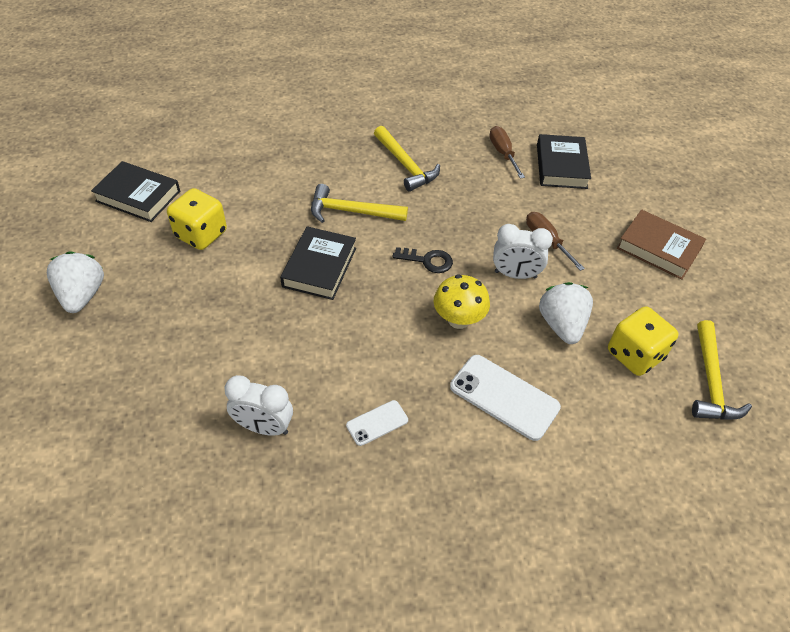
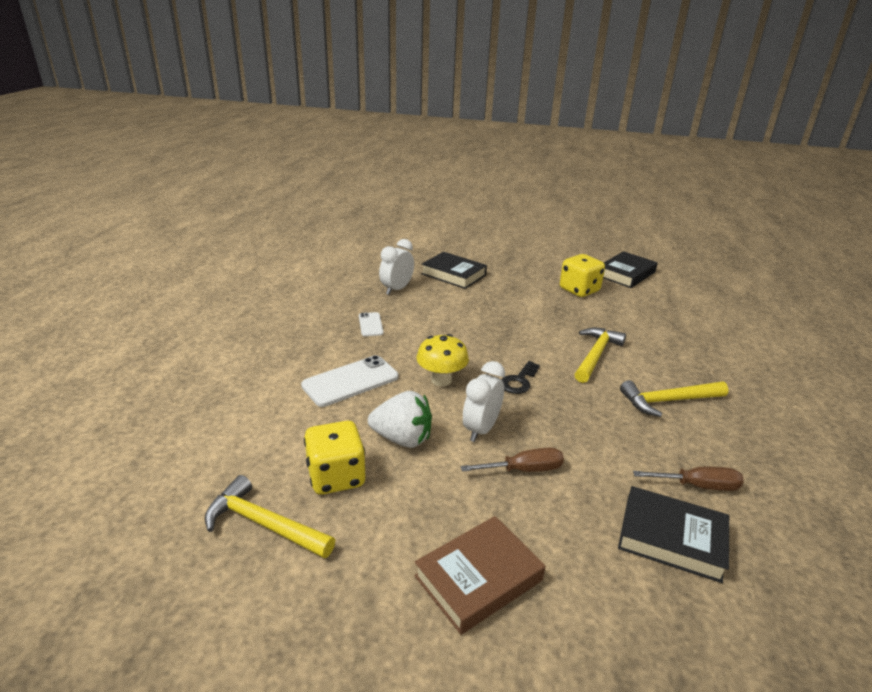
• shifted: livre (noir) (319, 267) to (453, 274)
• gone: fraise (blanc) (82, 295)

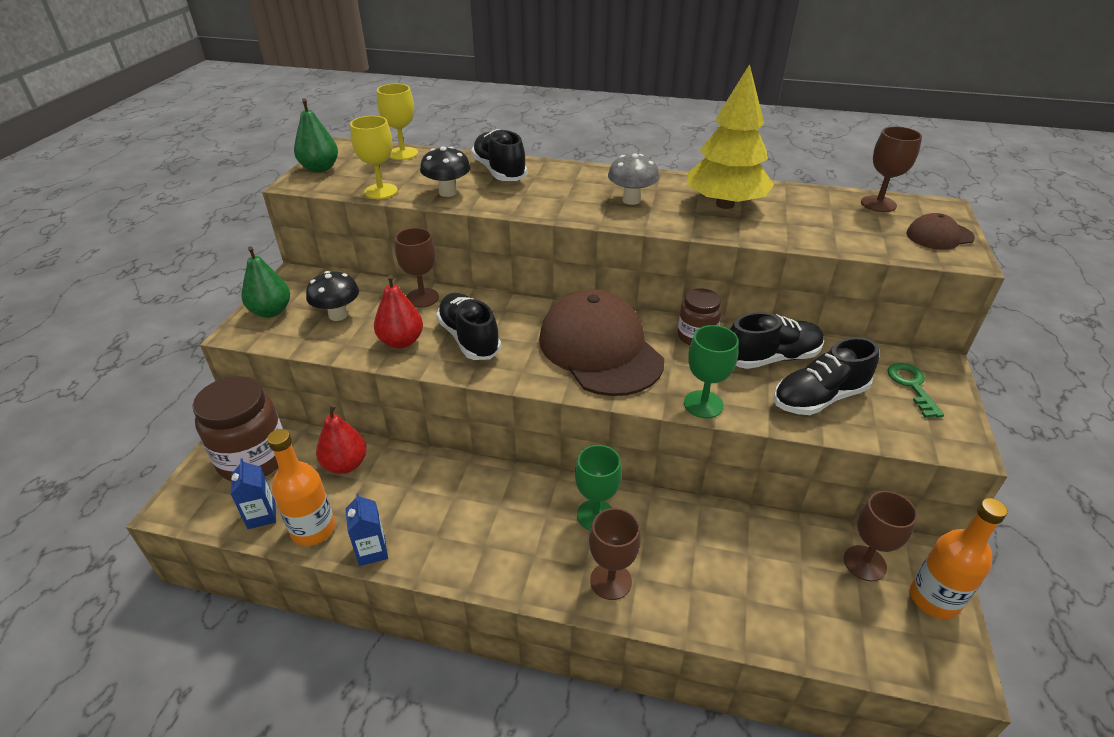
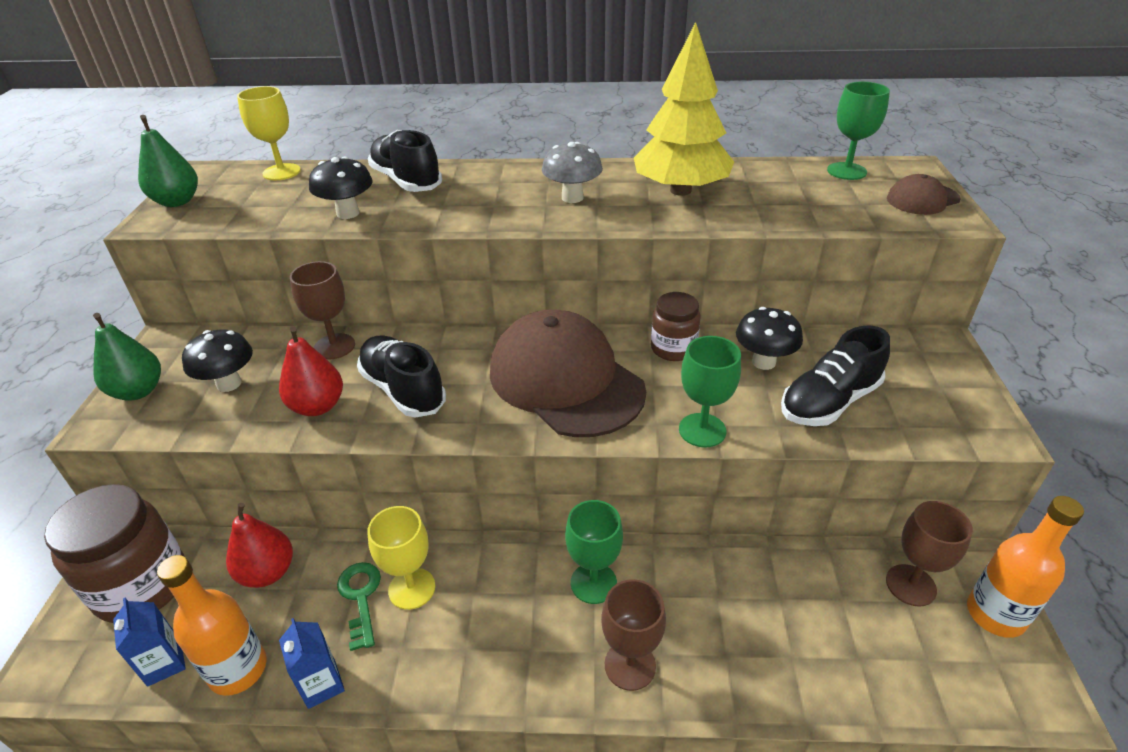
• shifted: clé (vert) (912, 386) to (360, 598)
• shifted: verre à pied (jaune) (381, 191) to (412, 588)
• swapped: chaussure (noir) (771, 358) to champignon (noir) (763, 362)
• repainted: verre à pied (marron) (878, 204) to verre à pied (vert) (846, 171)

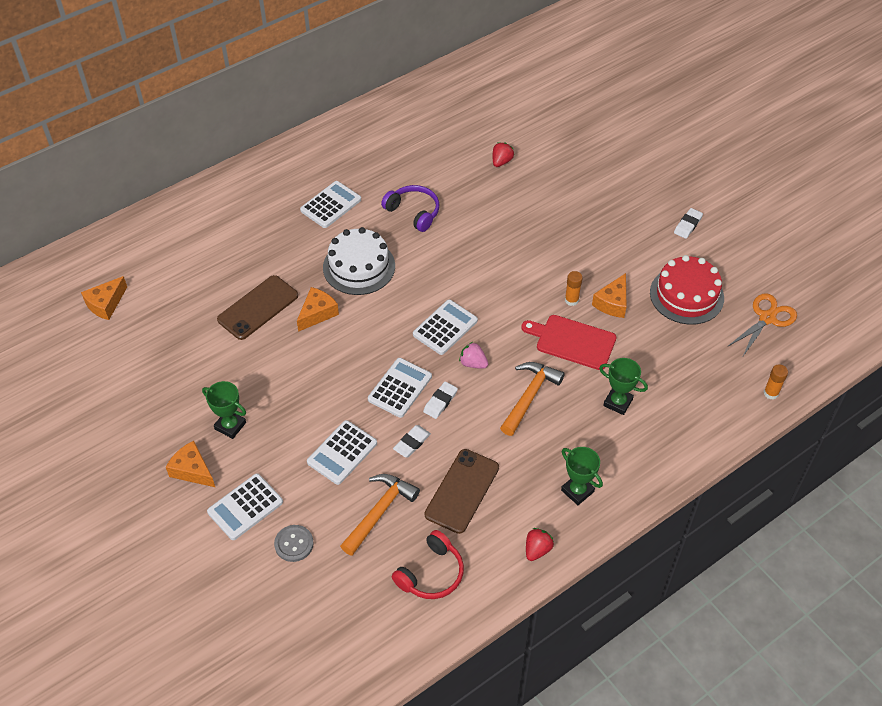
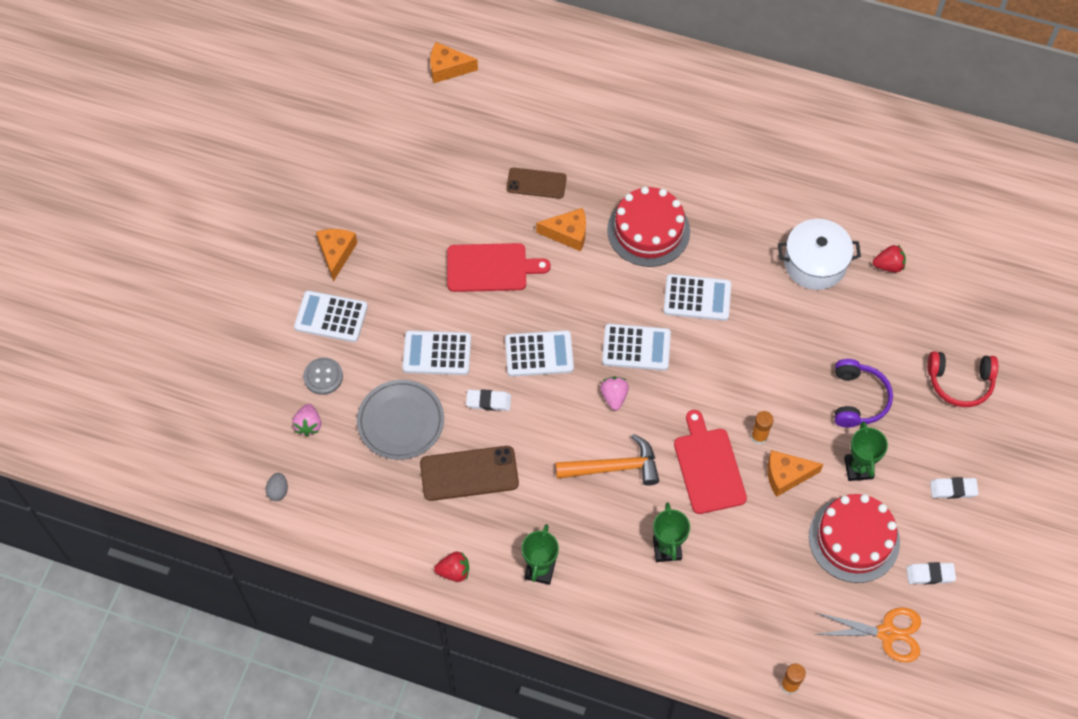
• new: œuf (gris) (278, 491)
• new: fraise (rose) (308, 425)
• swapped: marteau (orange) (380, 511) to assiette (gris) (401, 421)
• new: planche à découper (rouge) (490, 268)
• scaled: téléphone (marron) (258, 307) = (536, 183) x0.66
• repainted: gâteau (blanc) (359, 267) to gâteau (rouge) (648, 230)
• shifted: calculatrice (blanc) (331, 205) to (697, 298)
• new: marmite (blanc) (815, 263)
• shifted: casque audio (violet) (413, 212) to (858, 399)
• shifted: trophée (vert) (230, 426) to (858, 468)
• shifted: gomme (blanc) (440, 402) to (930, 574)
• shifted: casque audio (rouge) (431, 574) to (960, 382)

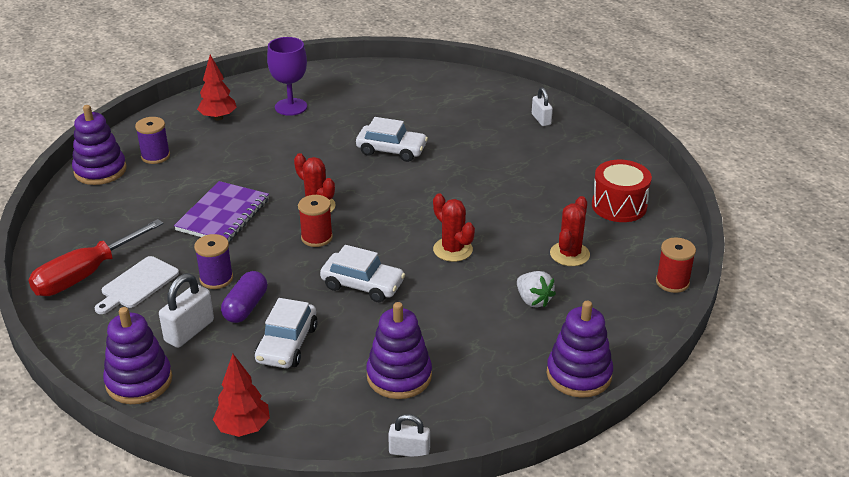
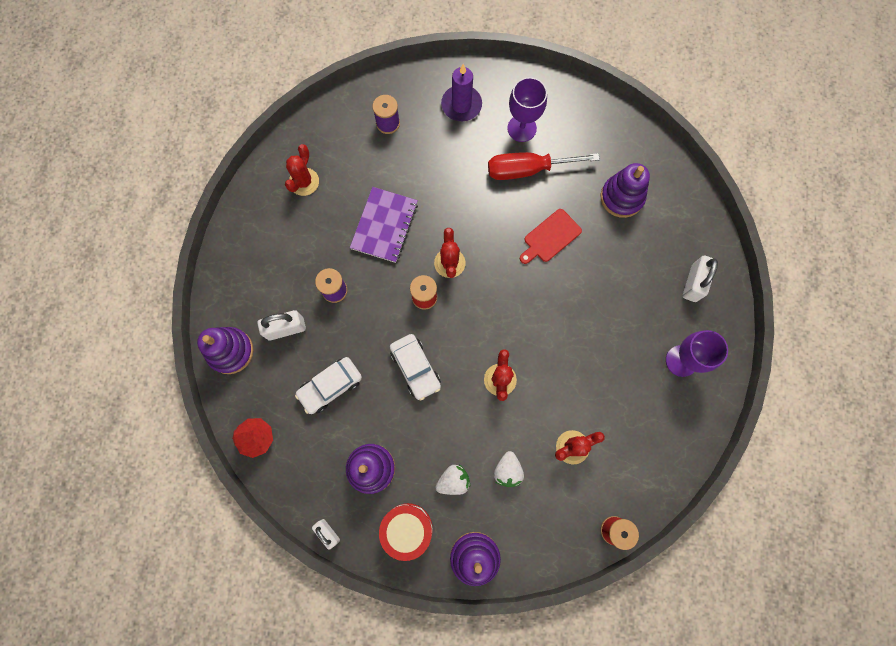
• new: cactus (rouge) (304, 182)
• rotated: carnet (violet) (223, 215) = (384, 226) 45 degrees counterclockwise
• shifted: tambour (rouge) (619, 206) to (407, 529)
• new: fraise (blanc) (453, 480)
• swapped: arbre (rouge) (218, 118) to bougie (violet) (461, 105)
• shifted: tournevis (rouge) (86, 275) to (527, 170)
• swapped: voiture (blanc) (391, 150) to planche à découper (rouge) (550, 237)
• shifted: jouet à empiler (violet) (100, 171) to (622, 197)
• new: verre à pied (violet) (681, 361)
• scaled: cadenas (blanc) (541, 119) = (693, 283) x1.52
• gone: planche à découper (blanc) (137, 284)
• gone: gélule (violet) (246, 307)

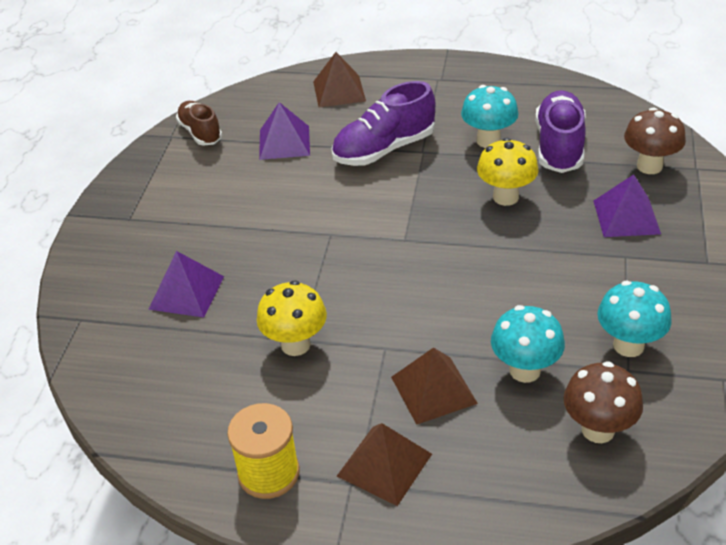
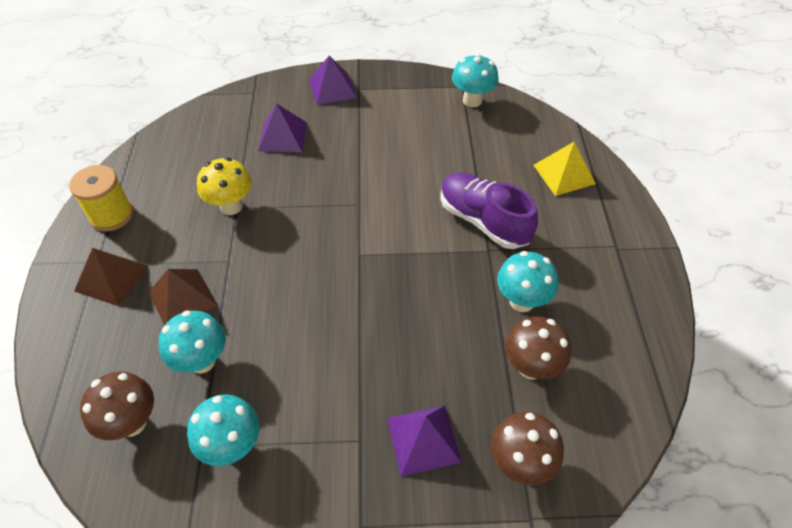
• shifted: pyramide (violet) (284, 142) to (332, 88)
• swapped: chaussure (marron) (200, 132) to champignon (turquoise) (472, 100)
• swapped: chaussure (violet) (559, 146) to champignon (marron) (531, 367)
• repainted: pyramide (marron) (339, 91) to pyramide (jaune) (564, 174)
• gone: champignon (jaune) (505, 197)

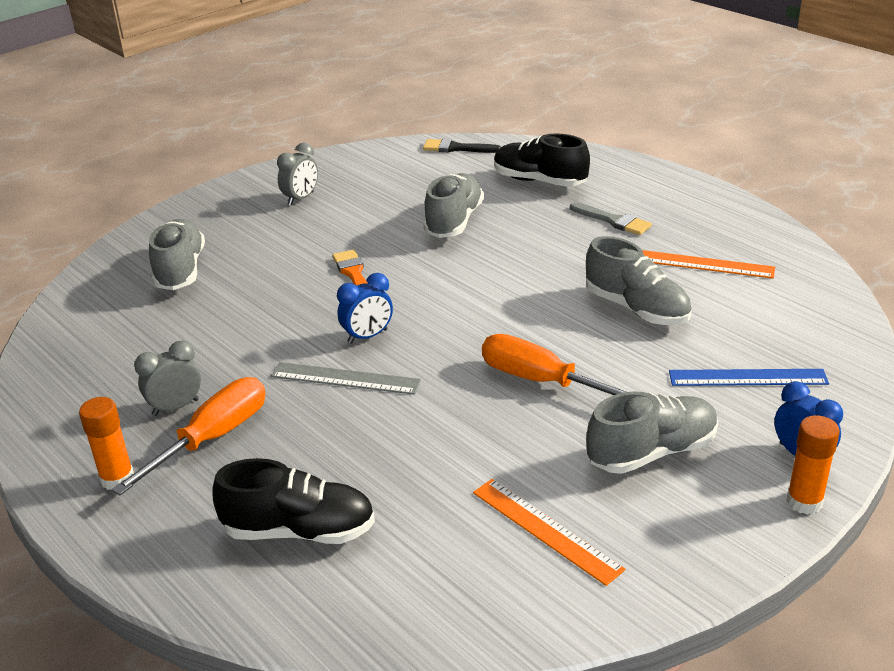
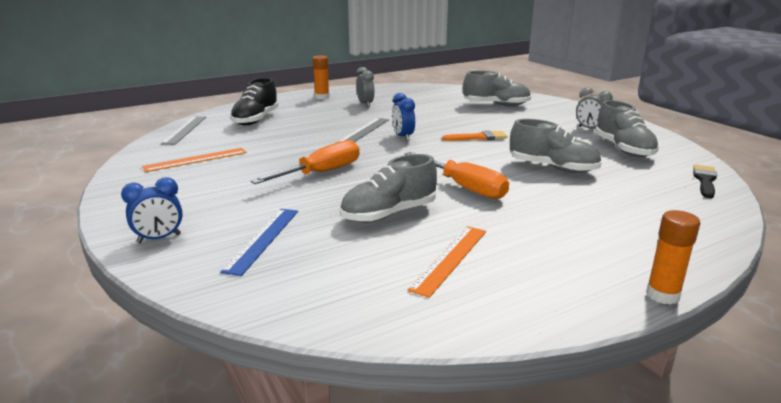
• new: règle (gris) (185, 130)
• shifted: tournevis (orange) (212, 438) to (464, 187)
• shifted: chaussure (gris) (652, 452) to (623, 149)
• shifted: bâton de colle (orange) (804, 502) to (662, 295)
• gone: chaussure (noir) (539, 181)
• gone: pinceau (gris) (613, 221)

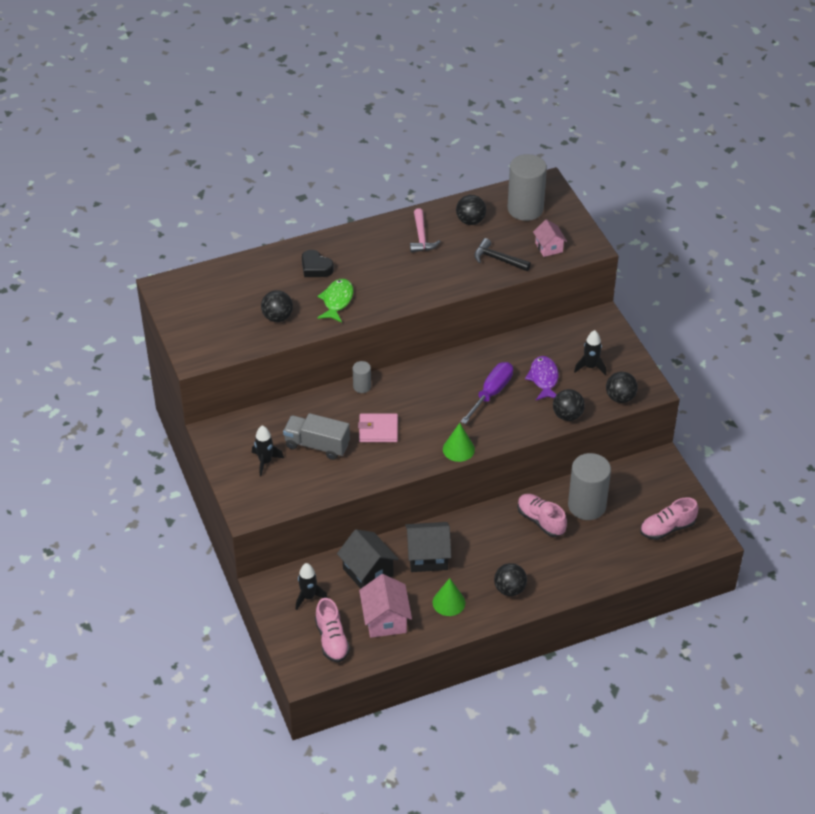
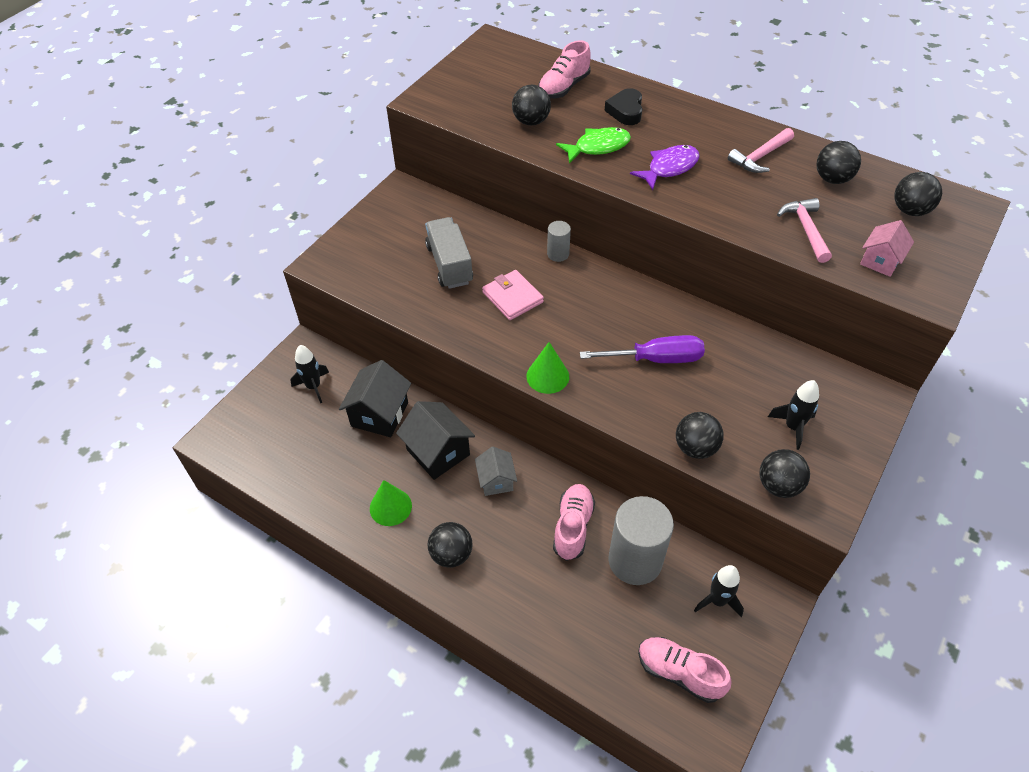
• new: maison (gris) (496, 480)
• shifted: chaussure (rose) (332, 640) to (563, 87)
• shifted: poisson (violet) (544, 379) to (669, 168)
• shifted: fusée (noir) (265, 462) to (717, 601)
• repainted: marteau (noir) (498, 259) to marteau (rose) (806, 229)
• swapped: cylindre (gris) (525, 209) to balle (noir) (910, 210)
• gone: maison (rose) (385, 620)

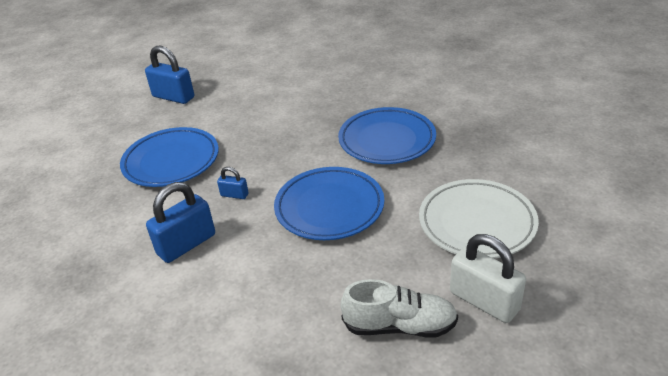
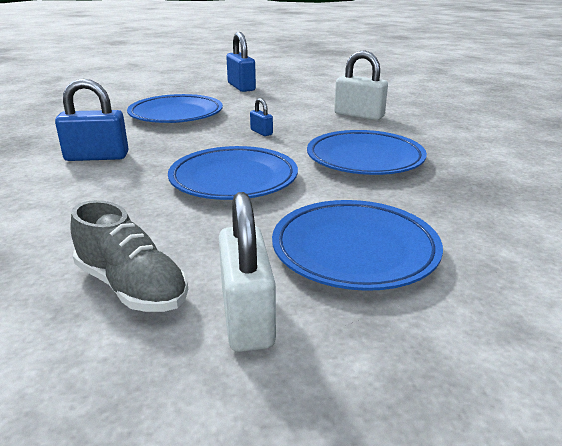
• repainted: chaussure (blanc) (400, 326) to chaussure (gris) (132, 287)
• shifted: cadenas (bleu) (234, 195) to (261, 132)
• repainted: assiette (blanc) (477, 223) to assiette (bleu) (354, 250)
• new: cadenas (blanc) (359, 115)

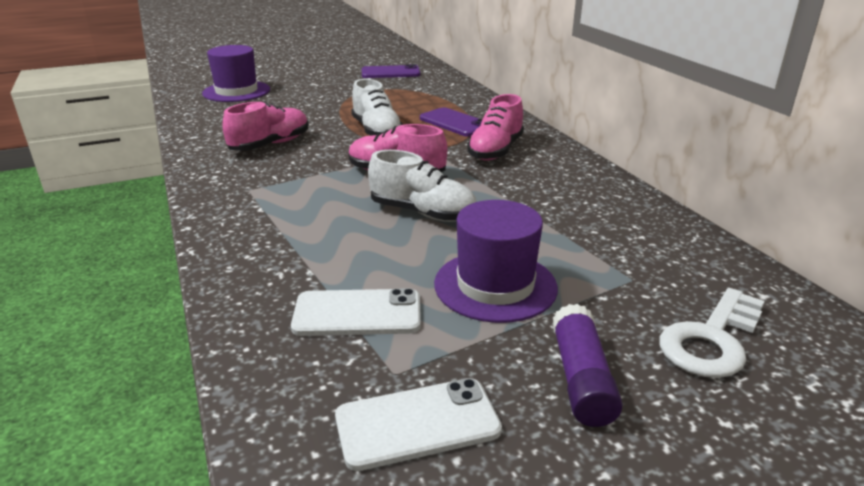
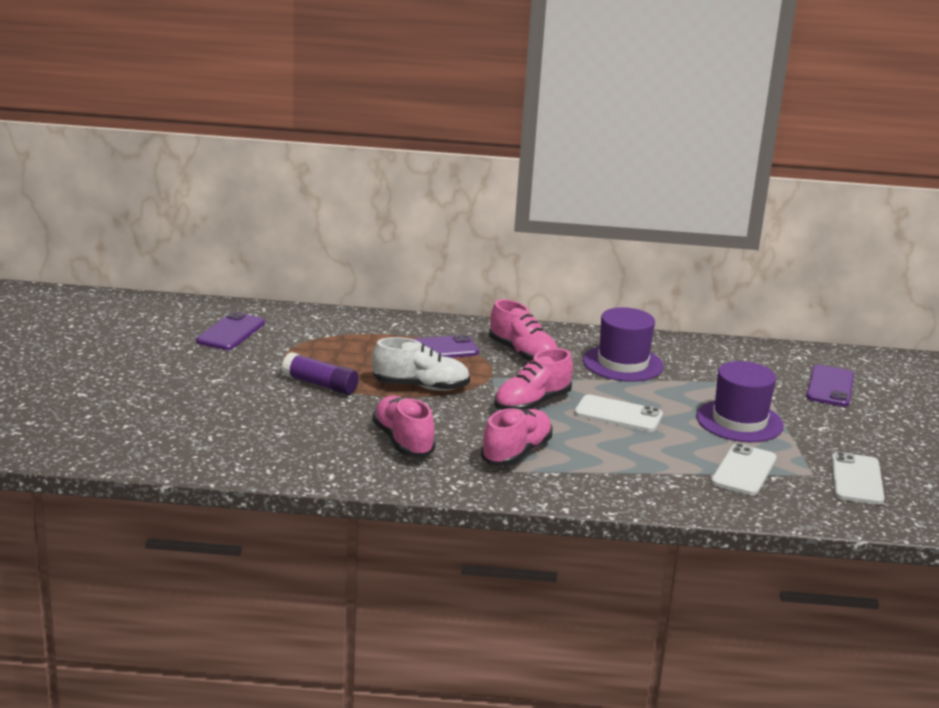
• shifted: bâton de colle (violet) (581, 378) to (320, 384)
• new: chaussure (rose) (516, 453)
• swapped: chaussure (blanc) (422, 213) to téléphone (blanc) (618, 414)
• shifted: chapeau (violet) (236, 91) to (623, 363)
• swapped: clé (blanc) (711, 340) to téléphone (violet) (830, 386)

